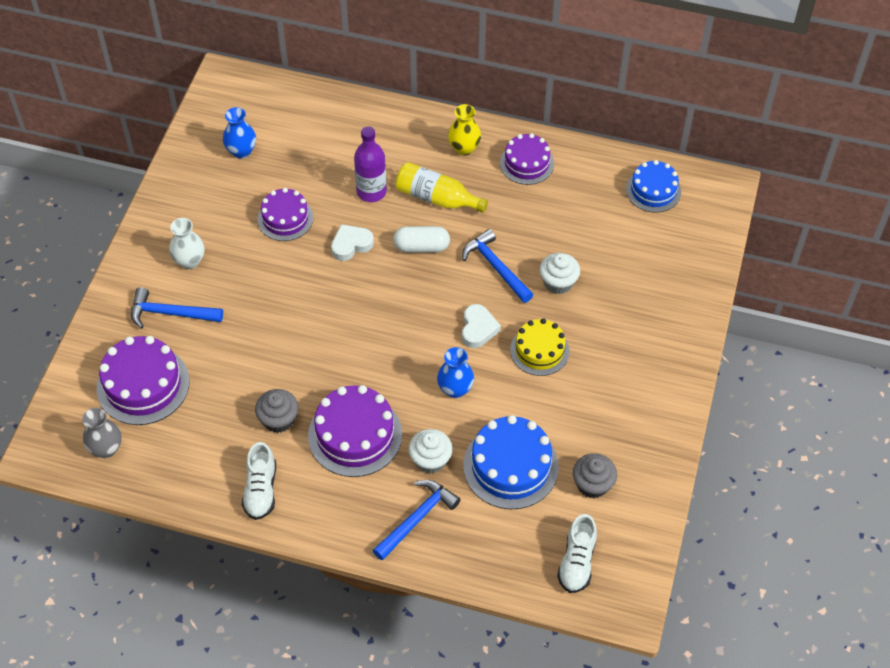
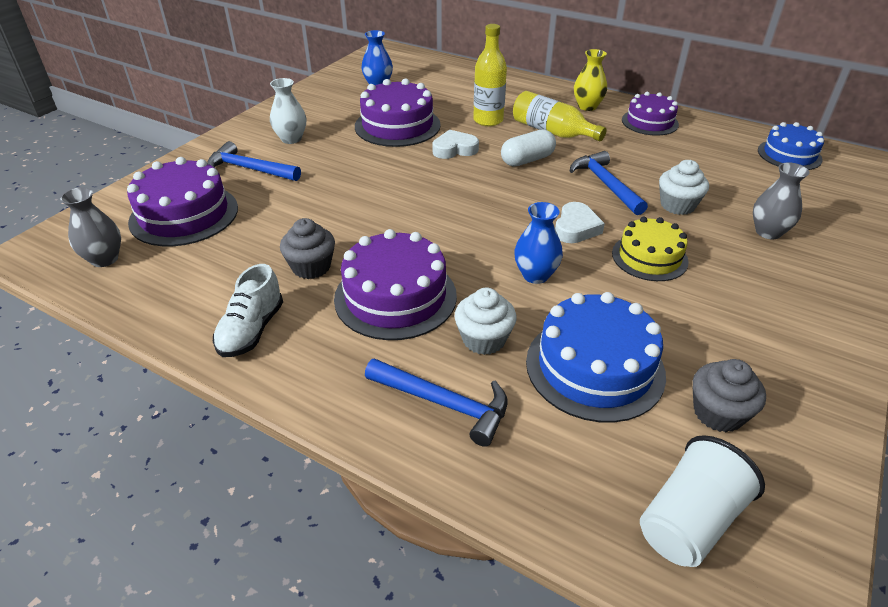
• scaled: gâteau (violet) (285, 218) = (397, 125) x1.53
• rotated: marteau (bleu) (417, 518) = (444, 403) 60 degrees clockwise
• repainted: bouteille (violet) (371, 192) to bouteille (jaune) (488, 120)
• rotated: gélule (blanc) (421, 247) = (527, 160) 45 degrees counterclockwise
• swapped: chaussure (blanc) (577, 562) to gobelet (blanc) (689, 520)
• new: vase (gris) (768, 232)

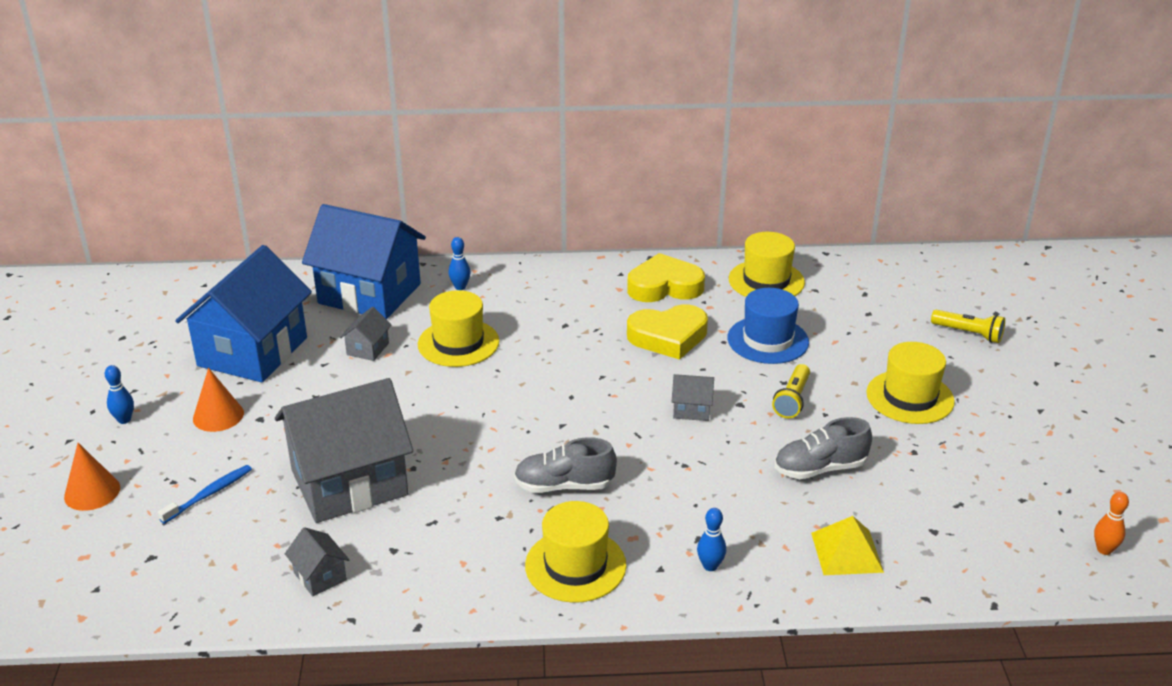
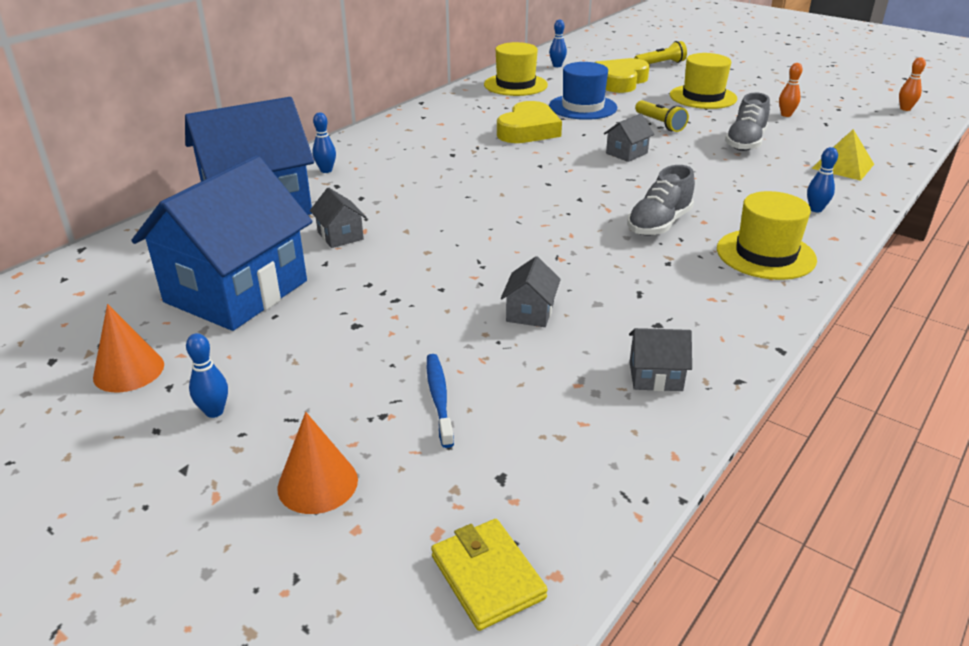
• shifted: cône (orange) (218, 416) to (129, 370)
• rotated: maison (bleu) (252, 352) = (236, 291) 60 degrees clockwise
• new: portefeuille (jaune) (487, 577)
• scaled: maison (gris) (349, 483) = (530, 312) x0.40
• new: quille (bleu) (557, 66)
• shifted: cœur (jaune) (664, 286) to (620, 81)
• new: quille (orange) (786, 115)
• gone: chapeau (jaune) (458, 343)

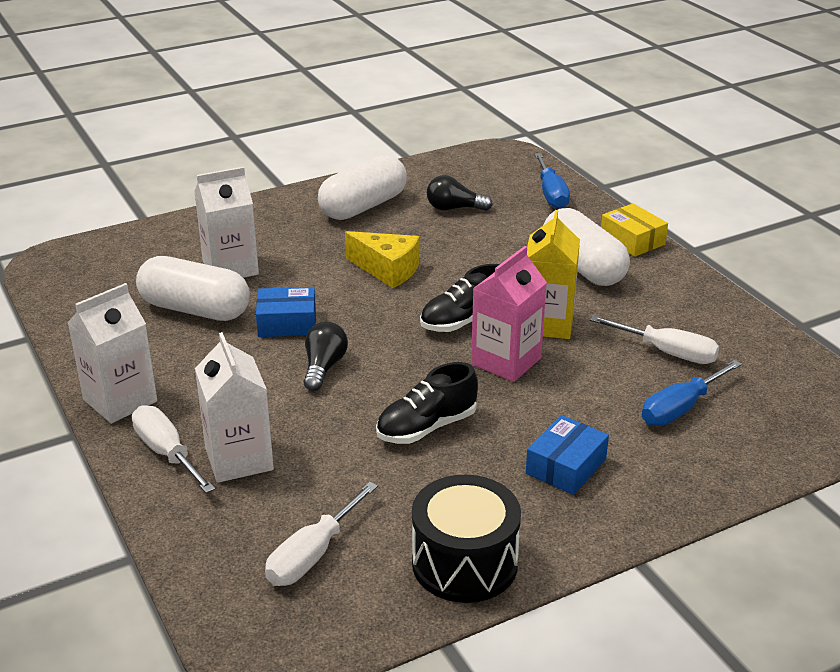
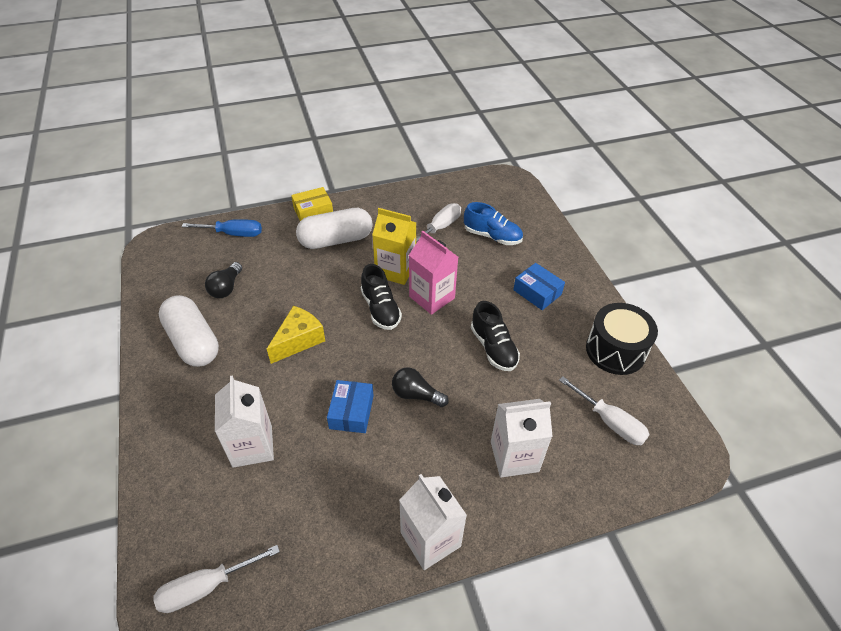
• shifted: tournevis (blanc) (167, 453) to (206, 587)
• swapped: tournevis (bleu) (680, 408) to chaussure (bleu) (492, 236)
• gone: gélule (blanc) (195, 309)

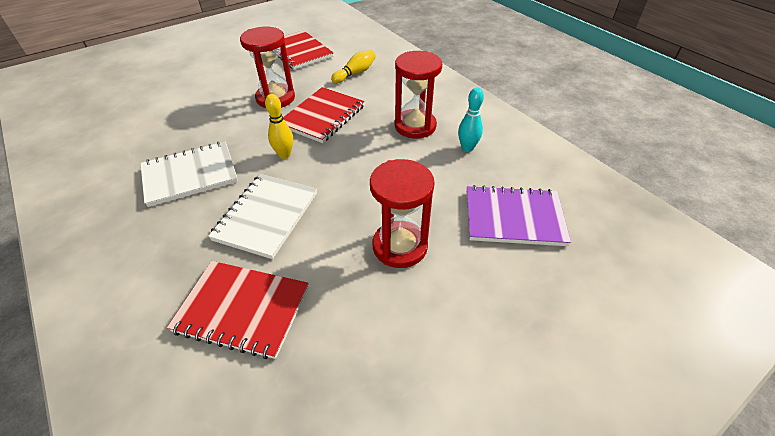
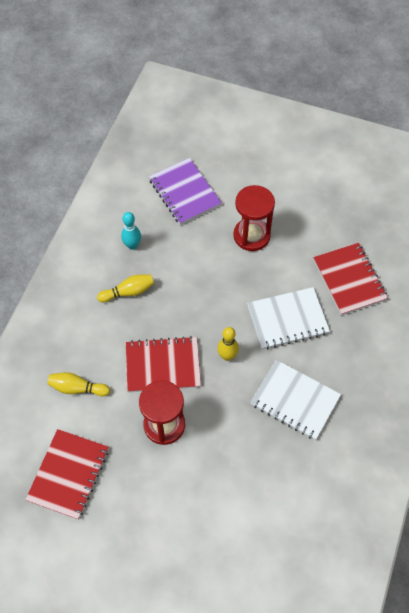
• swapped: sablier (rouge) (415, 126) to quille (jaune) (128, 292)

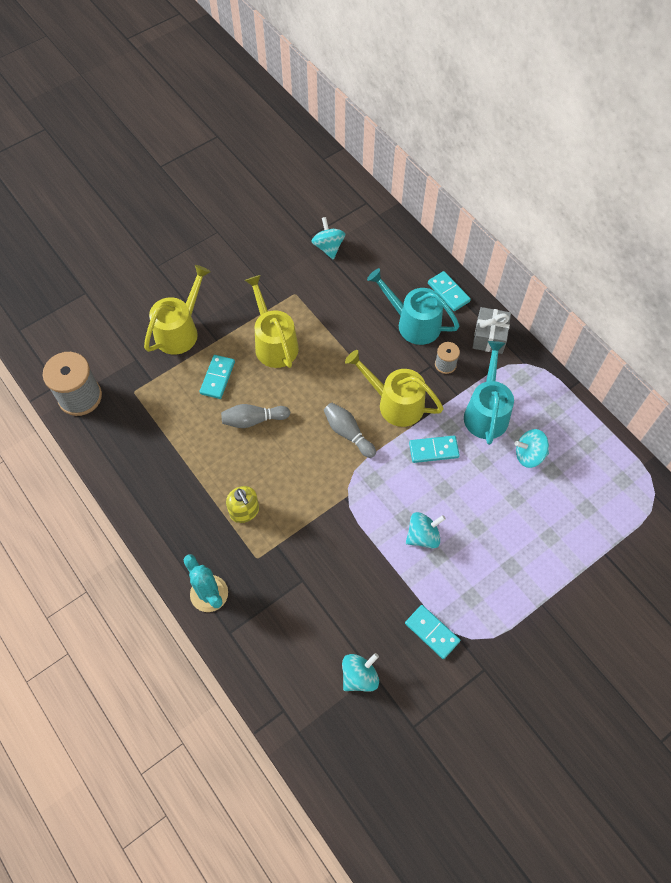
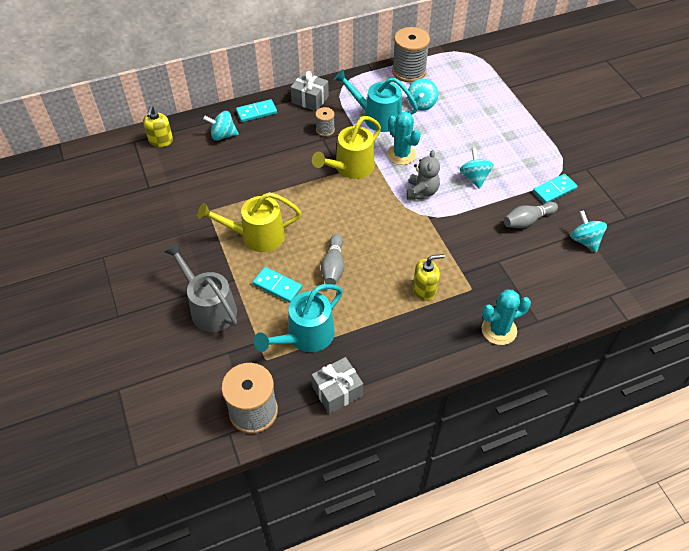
• new: distributeur de savon (jaune) (161, 141)
• repainted: arrosoir (jaune) (180, 330) to arrosoir (gris) (209, 307)
• shifted: toupie (turquoise) (328, 247) to (223, 135)
• shifted: arrosoir (turquoise) (413, 323) to (305, 337)
• new: cadeau (gris) (337, 391)
• swapped: domino (turquoise) (433, 450) to cactus (turquoise) (401, 154)
• new: bobine (gris) (409, 71)
• new: ours en peluche (gris) (422, 192)
• shifted: quille (gris) (348, 433) to (527, 221)

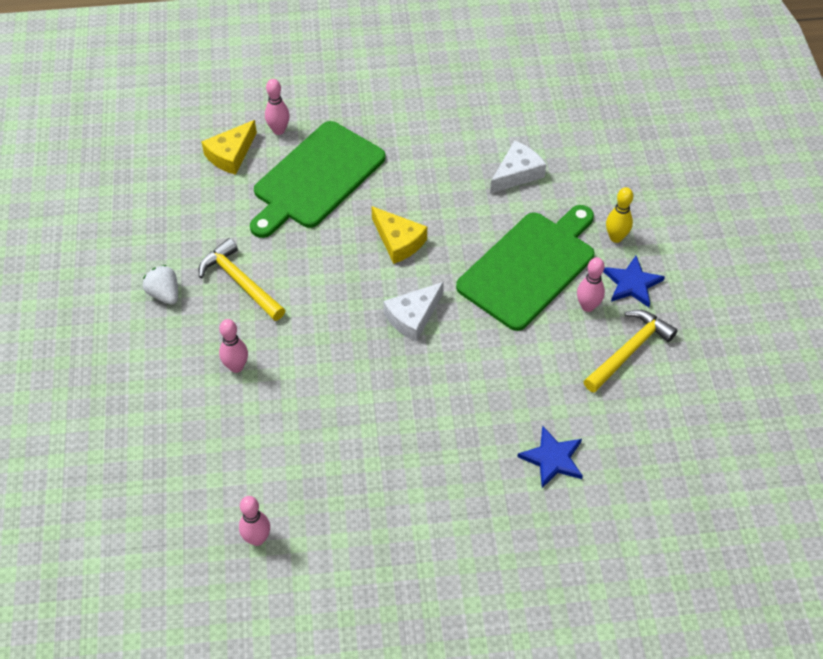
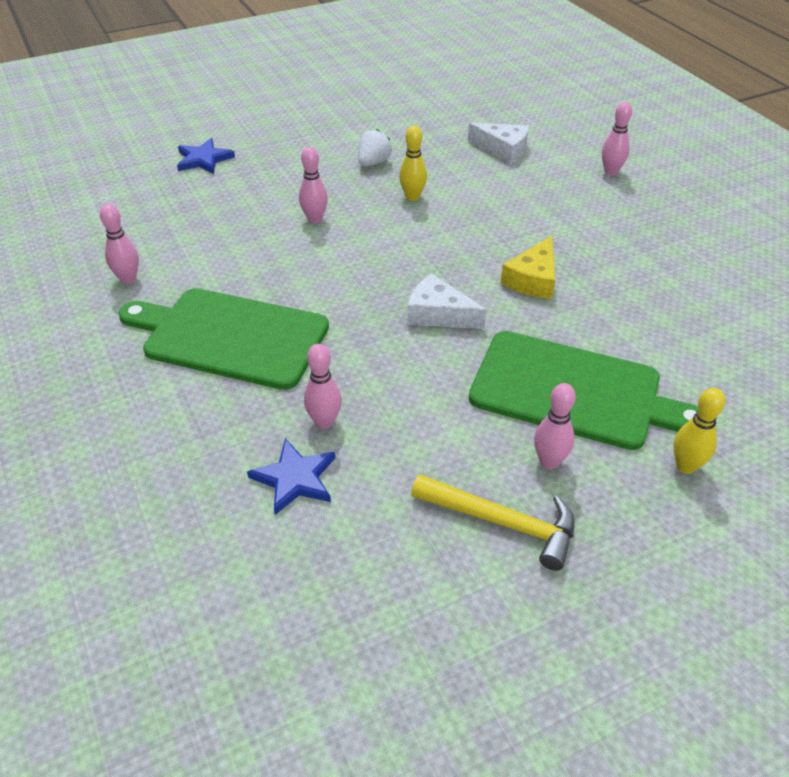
• shifted: planche à découper (vert) (316, 178) to (230, 336)
• shifted: étoile (bleu) (632, 284) to (203, 159)
• new: quille (rose) (324, 422)
• swapped: marteau (jaune) (240, 282) to quille (jaune) (412, 197)
• shifted: fromage (blanc) (517, 173) to (503, 149)
• gone: fromage (jaune) (231, 154)

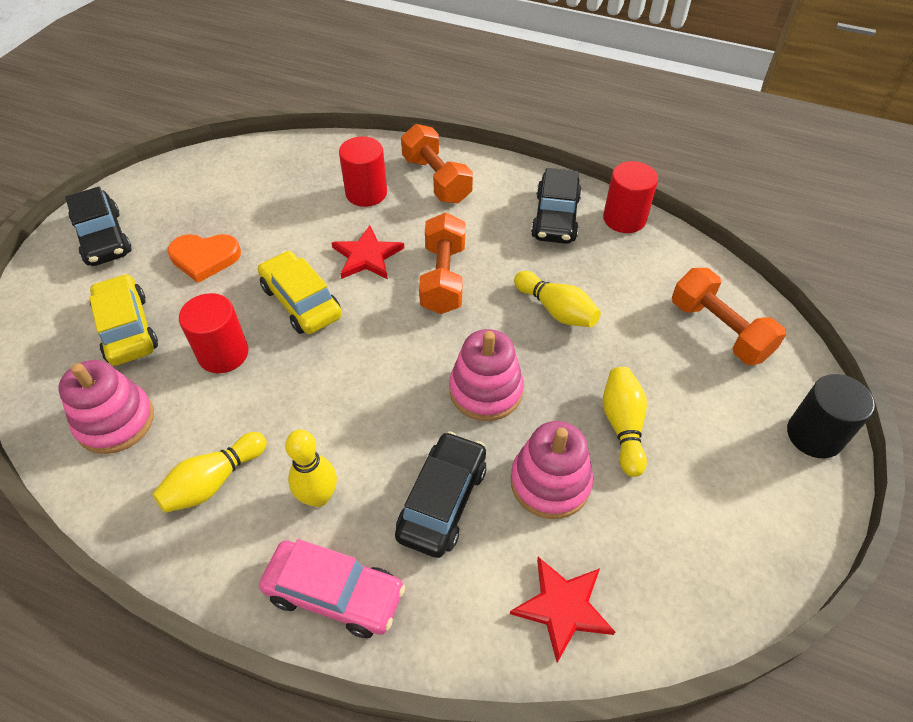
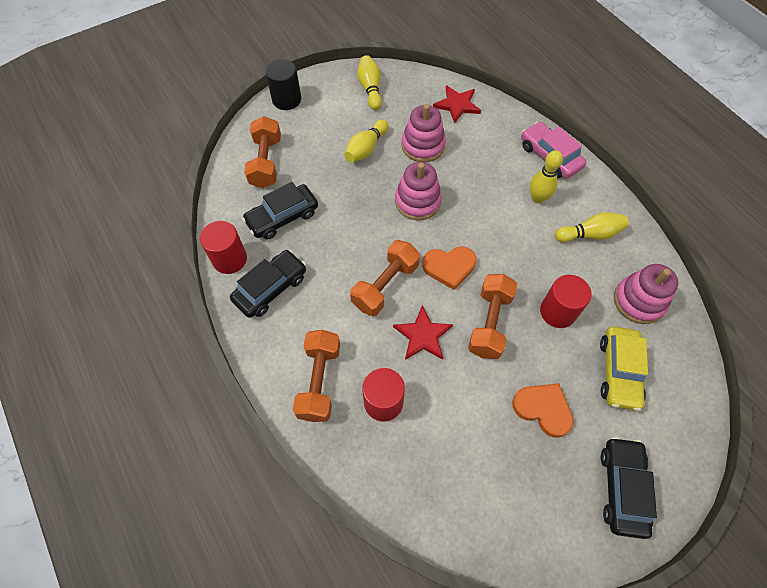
• shifted: voiture (noir) (442, 501) to (282, 217)
• shifted: quille (jaune) (556, 310) to (370, 89)
• new: cœur (orange) (449, 267)
• swapped: voiture (jaune) (301, 302) to haltère (orange) (489, 323)

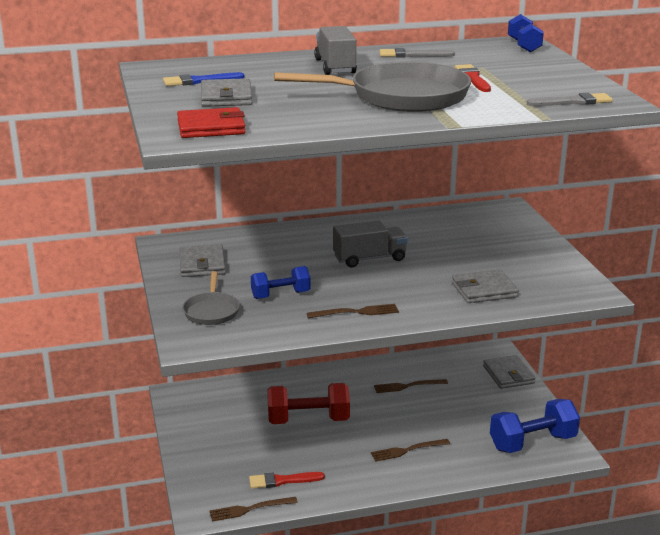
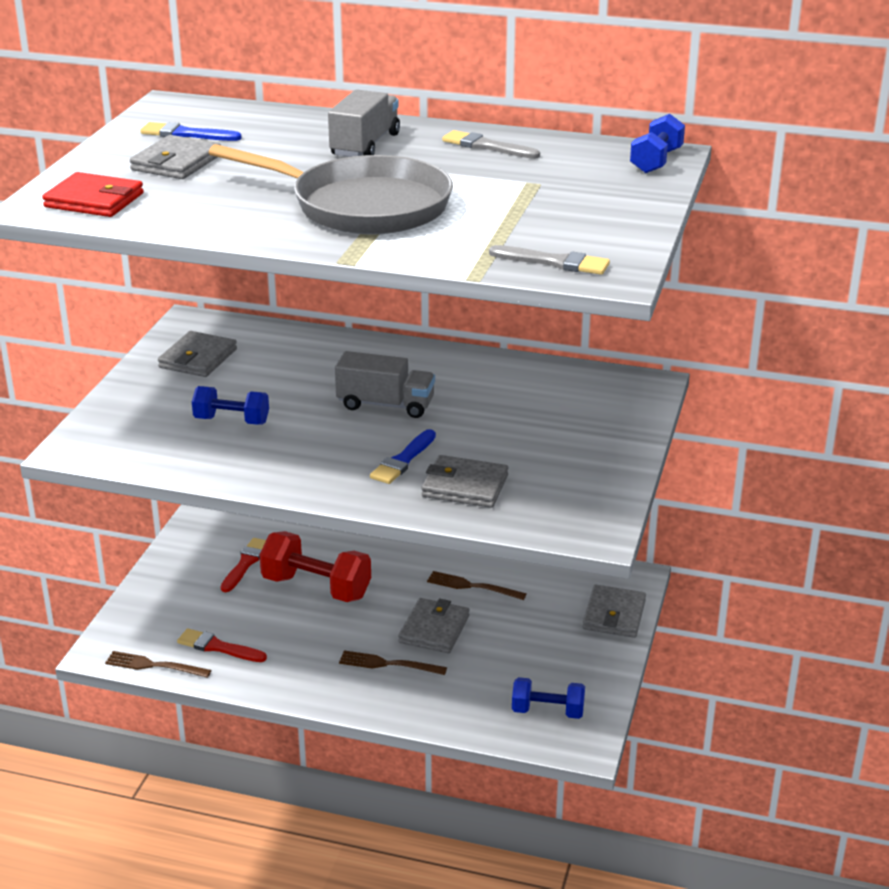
• shifted: pinceau (rouge) (472, 78) to (245, 563)
• new: pinceau (bleu) (403, 460)
• new: portefeuille (gris) (434, 629)
• scaled: haltère (bleu) (532, 442) = (547, 711) x0.61
• gone: poêle (gris) (211, 311)
• gone: fourchette (marron) (357, 312)

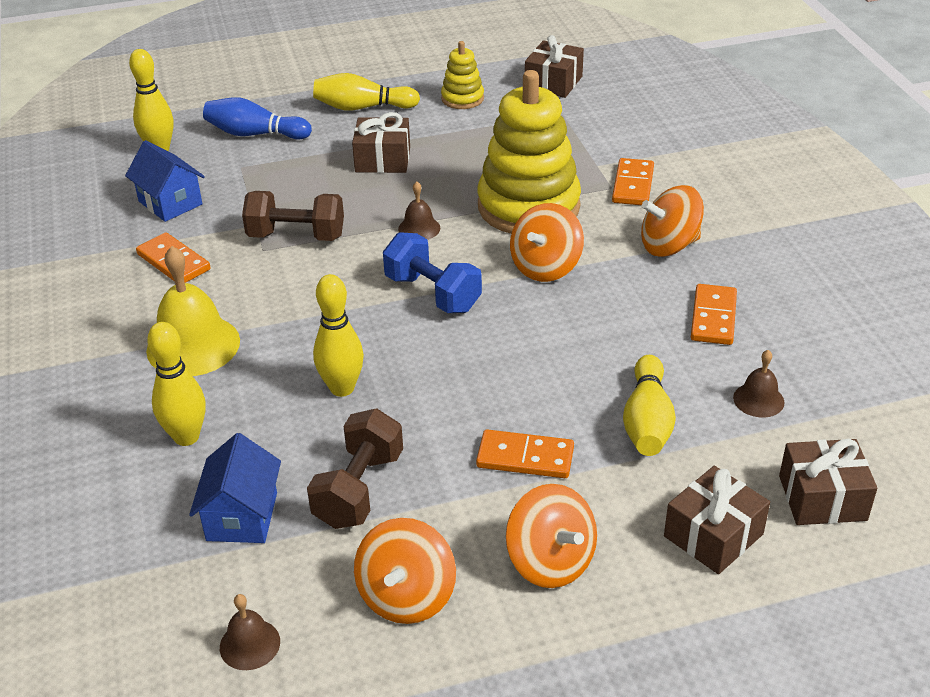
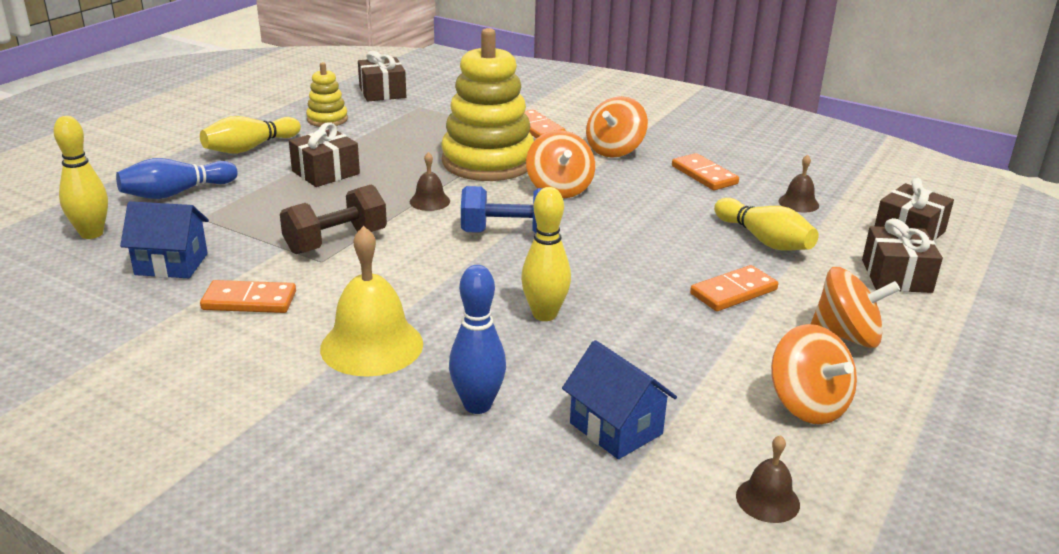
• repainted: quille (jaune) (186, 437) to quille (bleu) (477, 405)
• gone: haltère (marron) (359, 489)

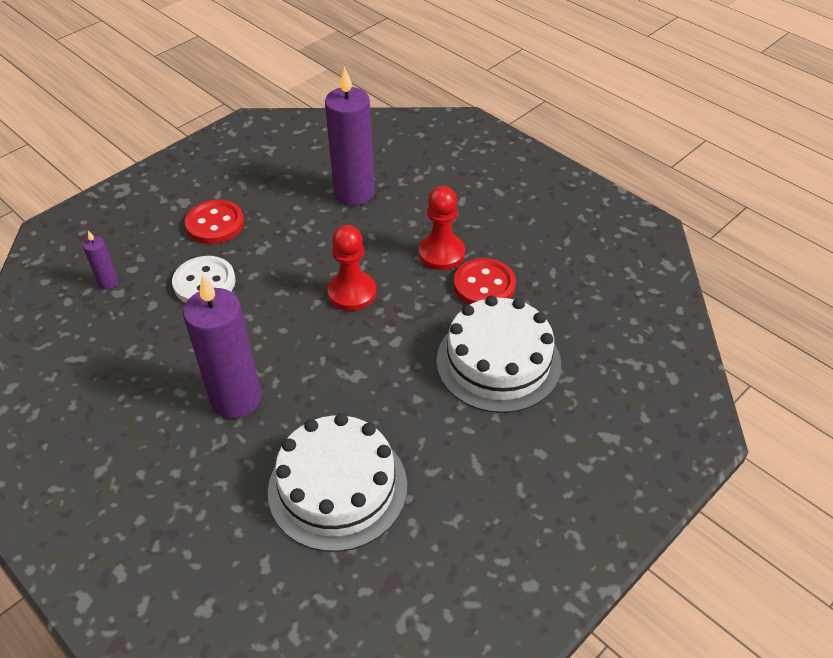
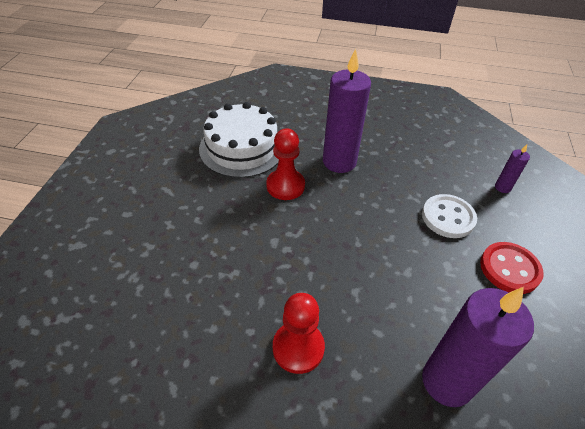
• shifted: pion (rouge) (352, 293) to (285, 186)
• gone: gâteau (blanc) (498, 362)
• gone: bouton (rouge) (484, 285)

